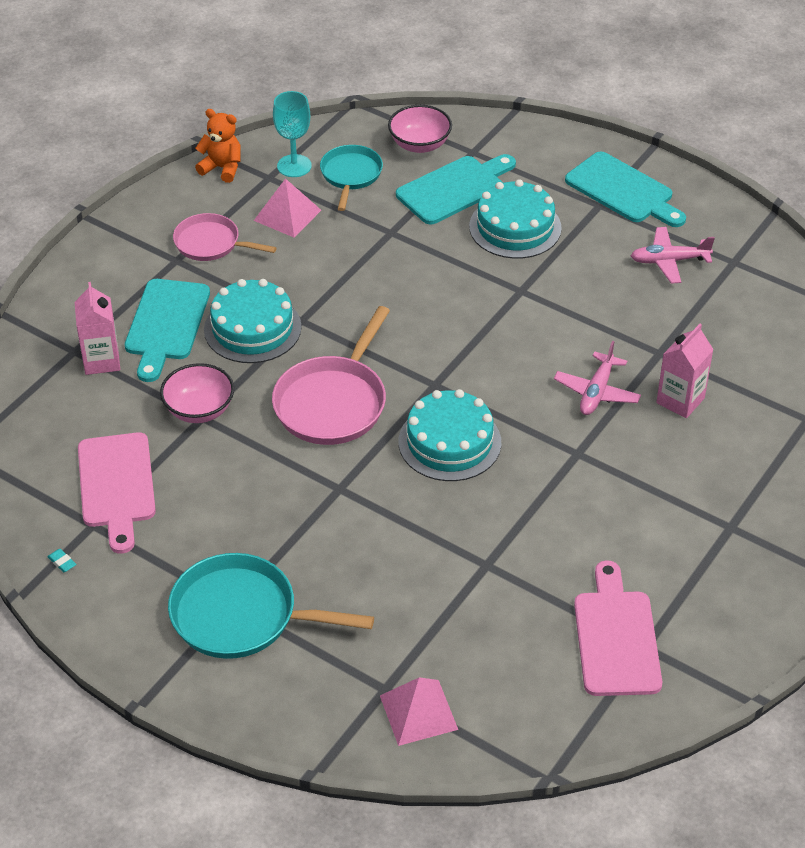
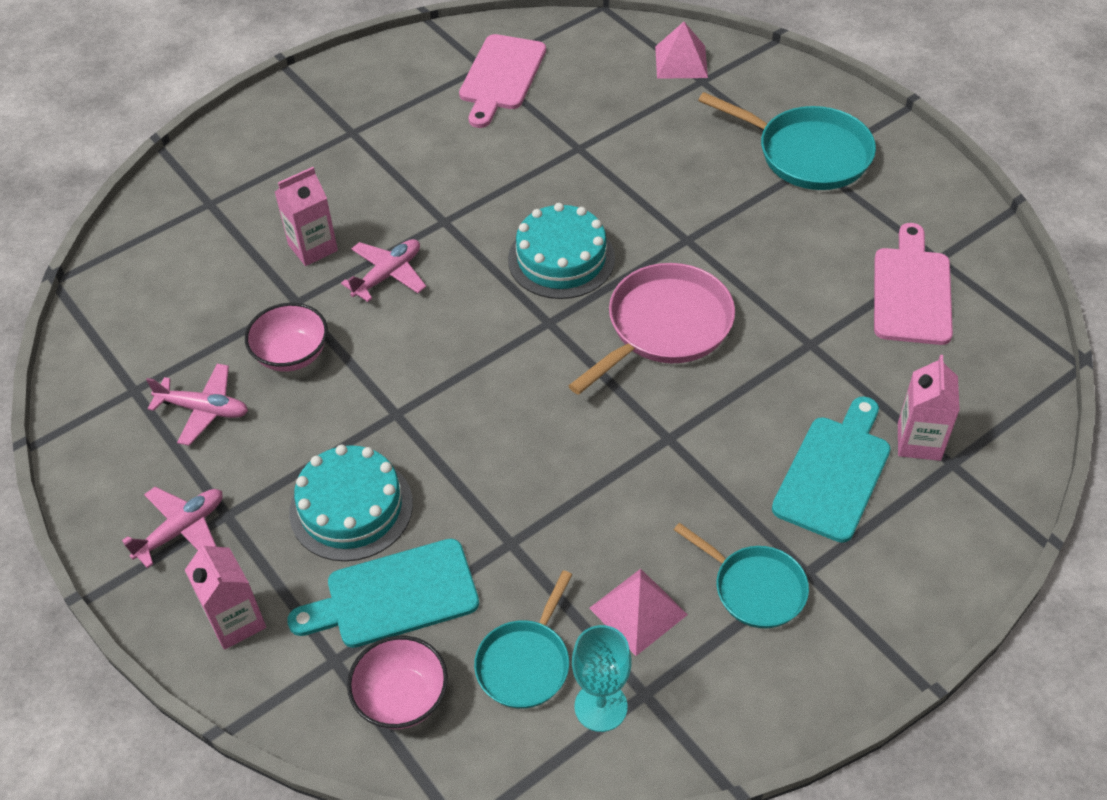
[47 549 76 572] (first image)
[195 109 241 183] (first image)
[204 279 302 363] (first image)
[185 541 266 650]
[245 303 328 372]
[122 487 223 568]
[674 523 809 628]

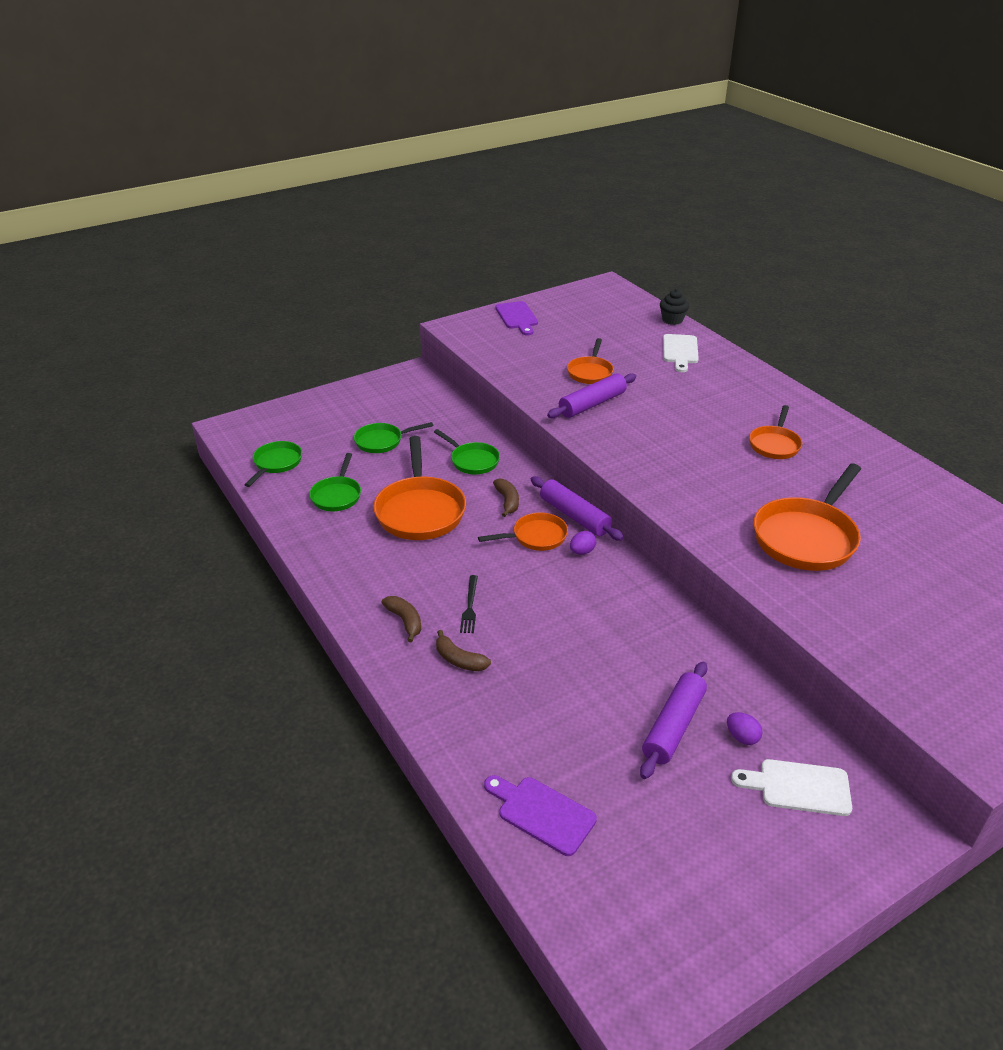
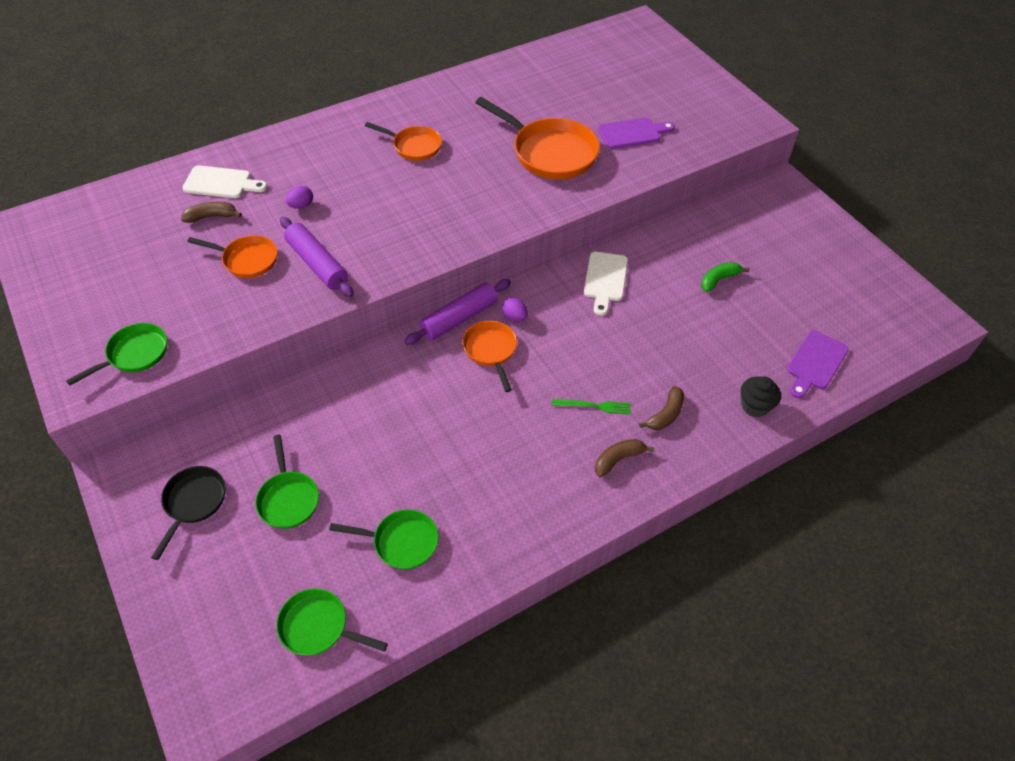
[373 436 466 540] (first image)
[151 466 226 560]
[66 323 167 386]
[181 202 242 223]
[598 118 675 149]
[741 376 781 417]
[286 186 313 209]
[584 252 628 316]
[701 262 749 292]
[552 399 631 415]

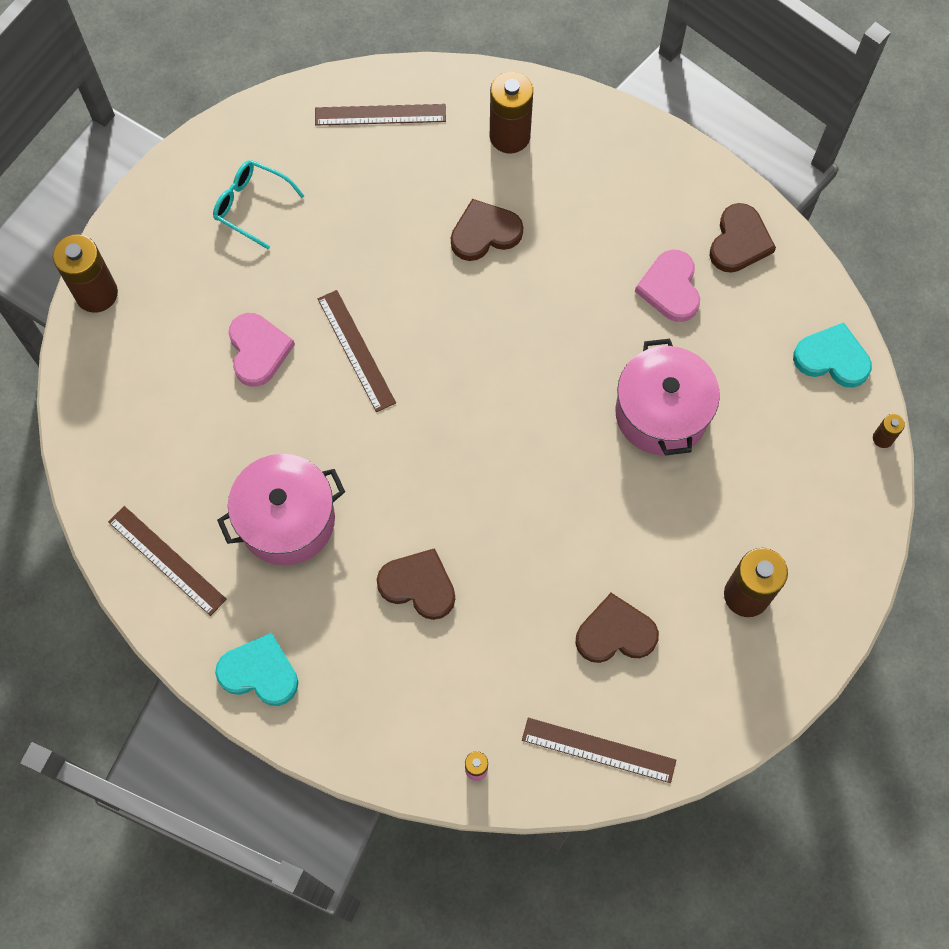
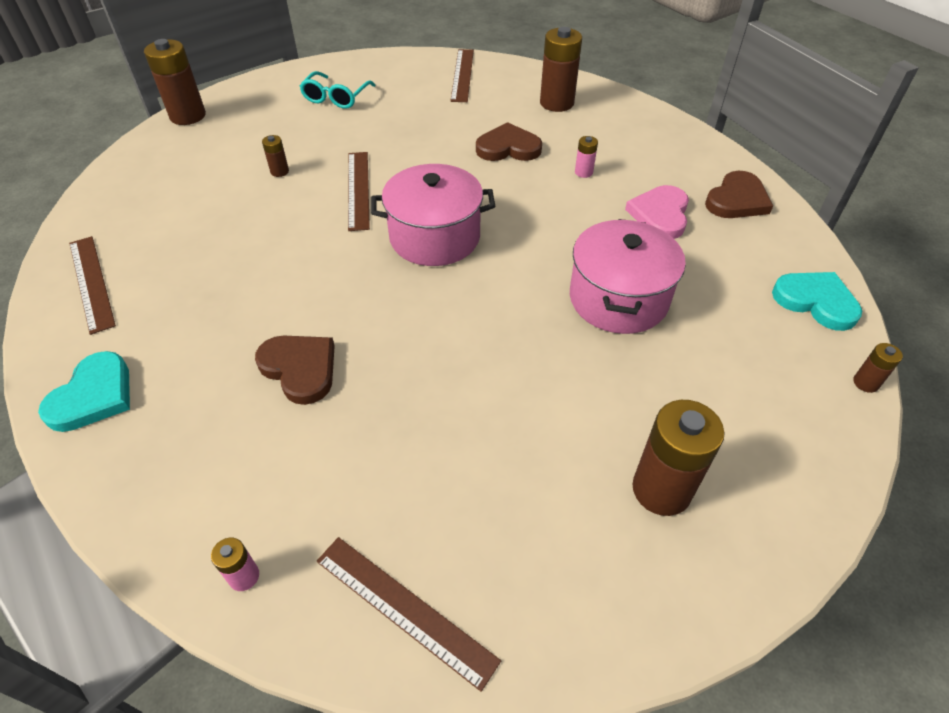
[575 593 659 663] (first image)
[575 136 598 178]
[371 164 495 266]
[262 135 289 177]
[299 71 376 109]
[38 351 130 432]
[450 49 474 102]

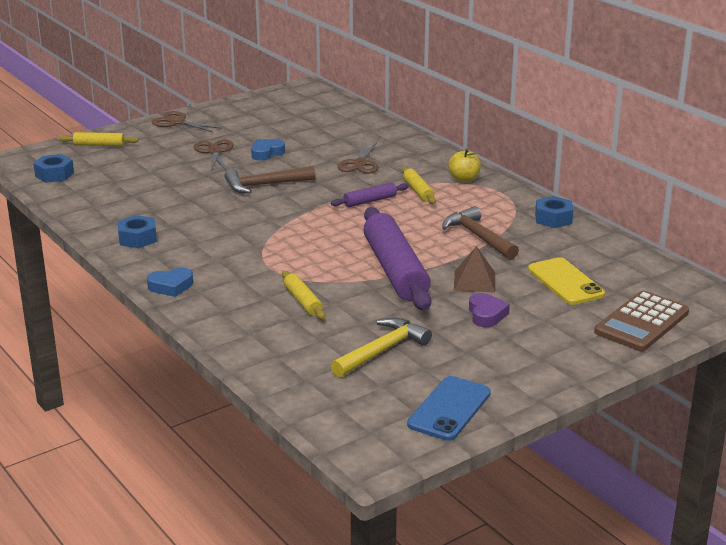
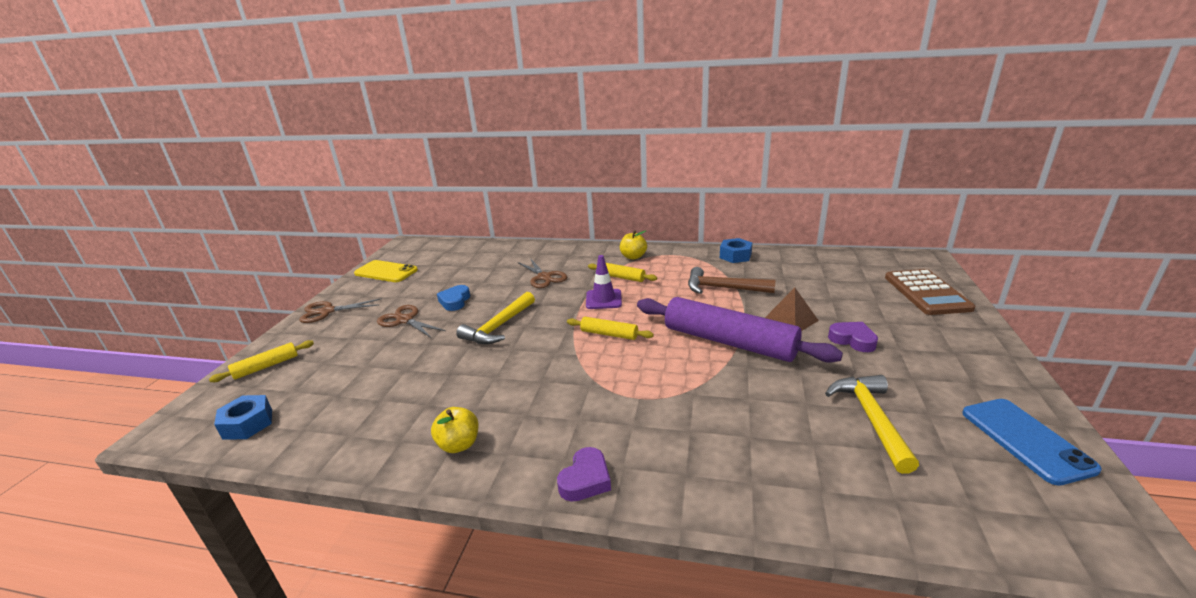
[567 317 654 340]
[354 260 418 282]
[431 407 478 453]
[586 255 622 309]
[557 447 611 502]
[456 292 535 344]

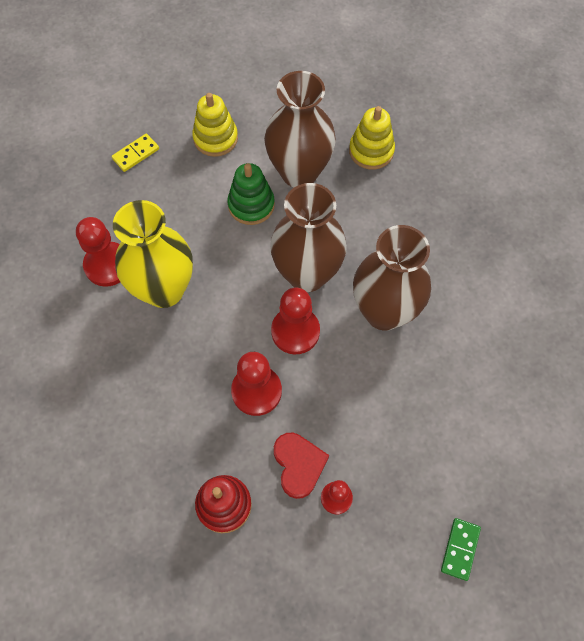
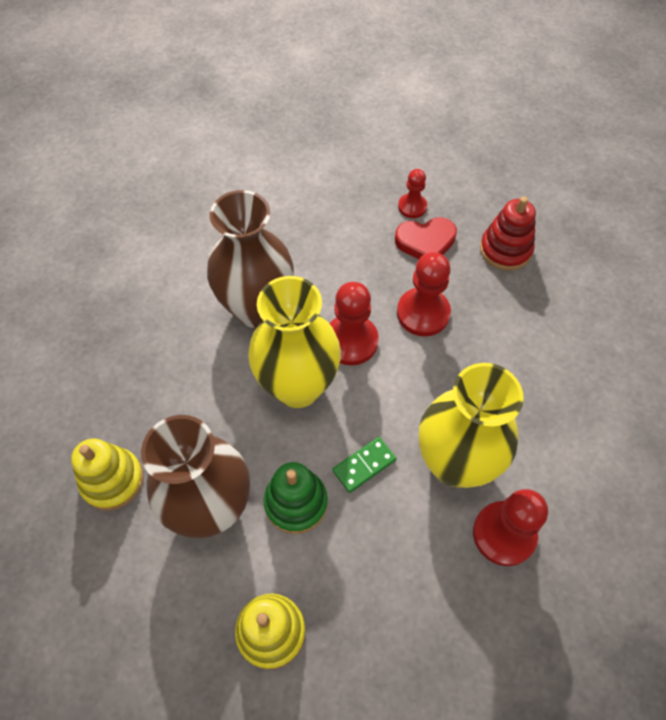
[112 133 159 172] (first image)
[333 437 397 493]
[248 276 341 408]
[395 217 457 259]

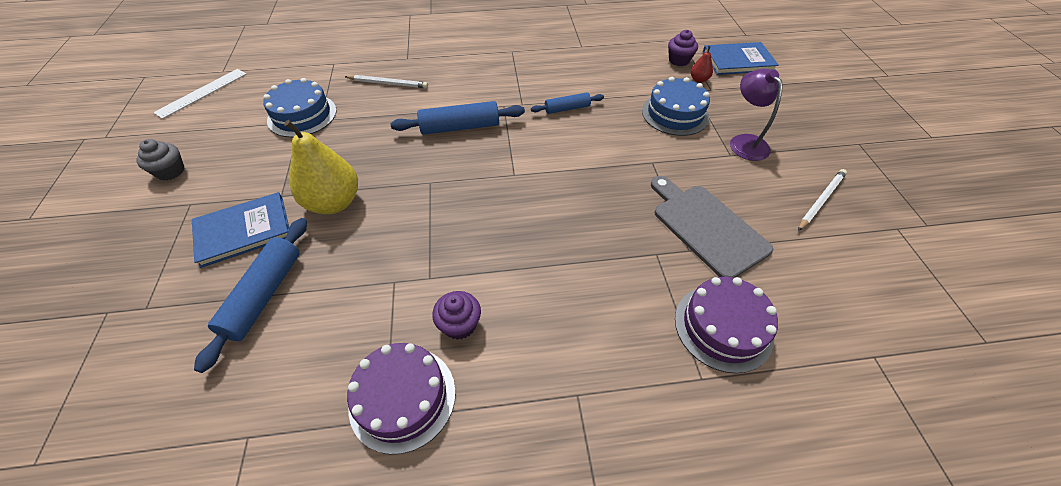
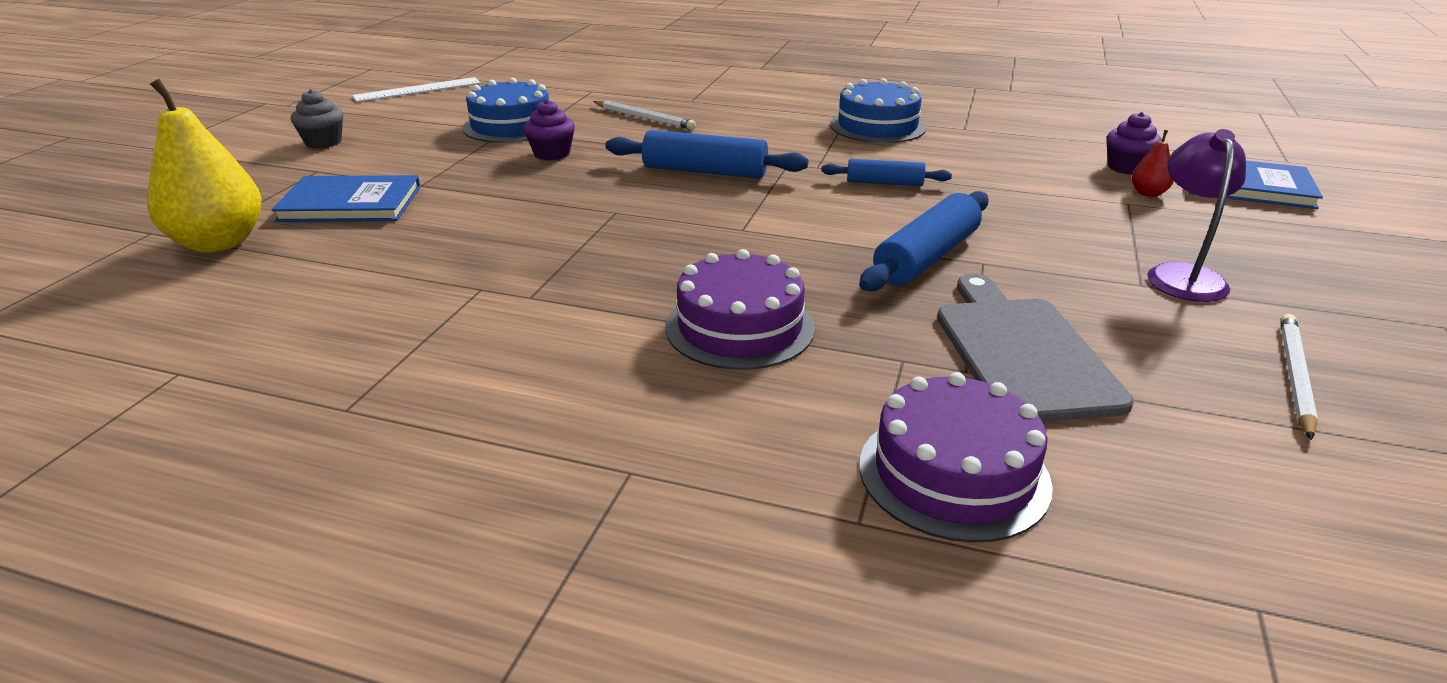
[859 191 989 292]
[147 79 262 253]
[666 249 815 370]
[524 99 575 160]
[830 78 926 143]
[1280 314 1318 440]

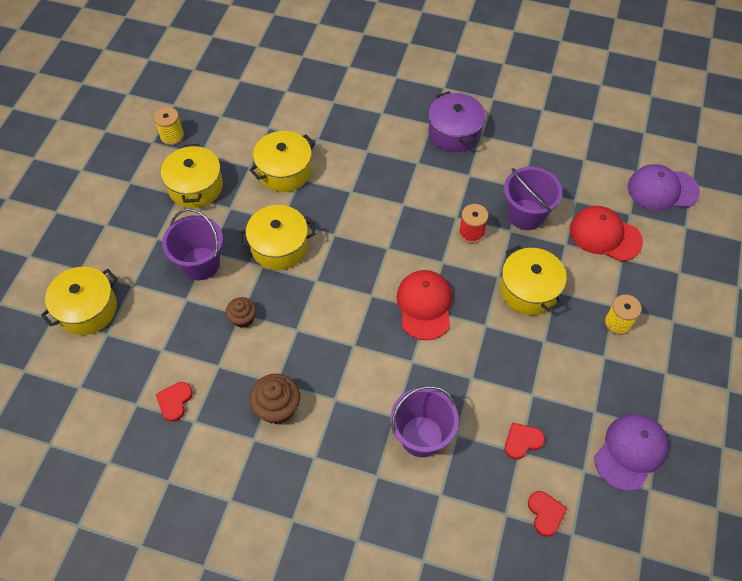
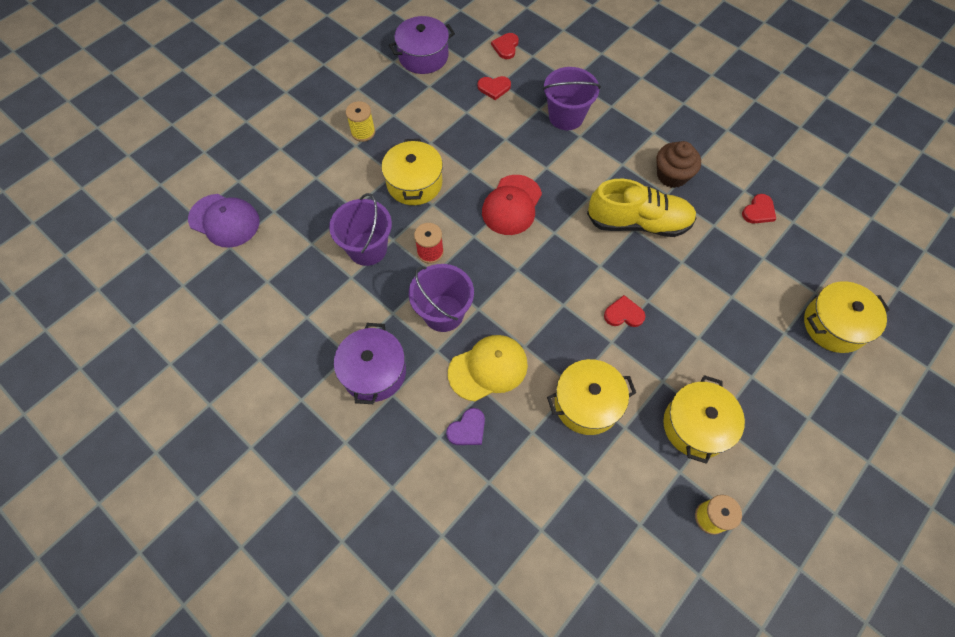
[226 297 256 328] (first image)
[570 206 643 261] (first image)
[446 408 485 445]
[448 335 528 401]
[587 179 696 237]
[409 264 474 332]
[604 295 645 327]
[389 16 455 74]

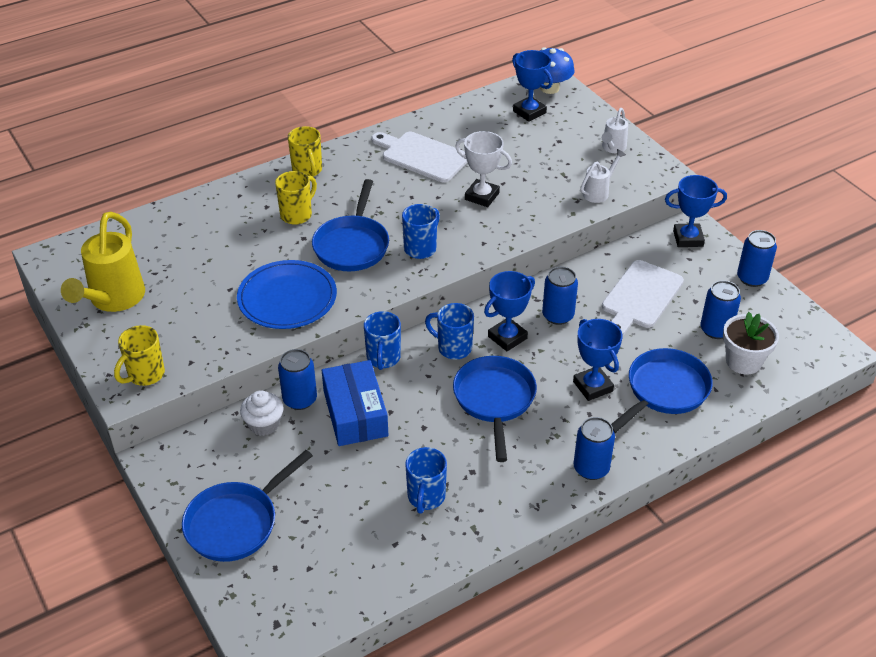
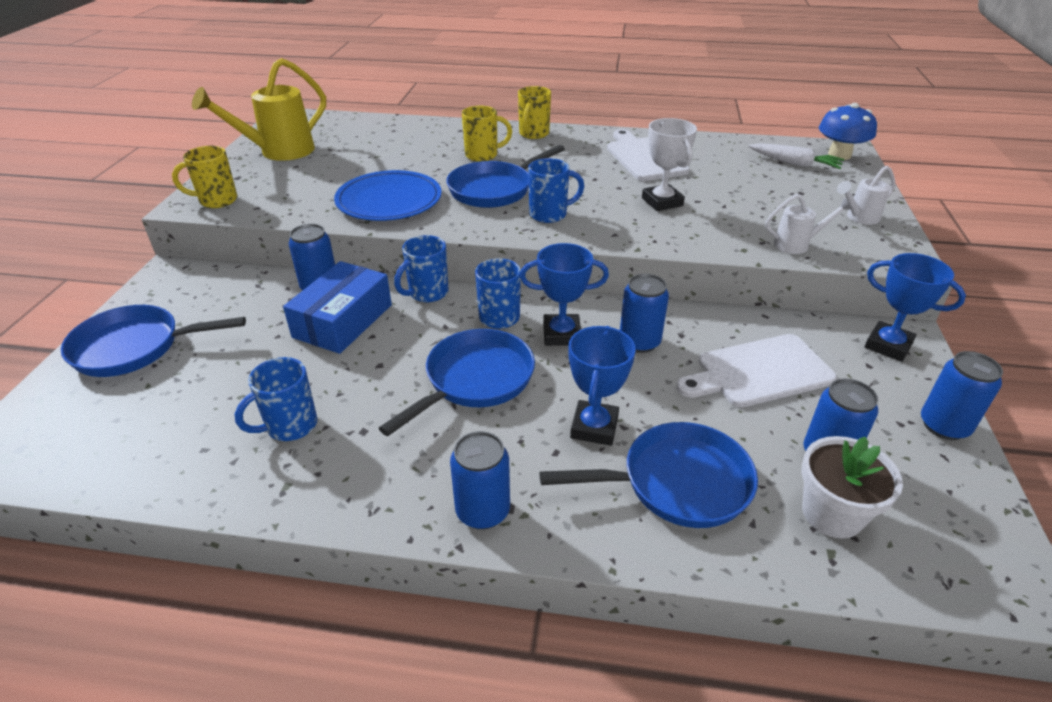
[240 390 284 436] (first image)
[748 143 844 169]

